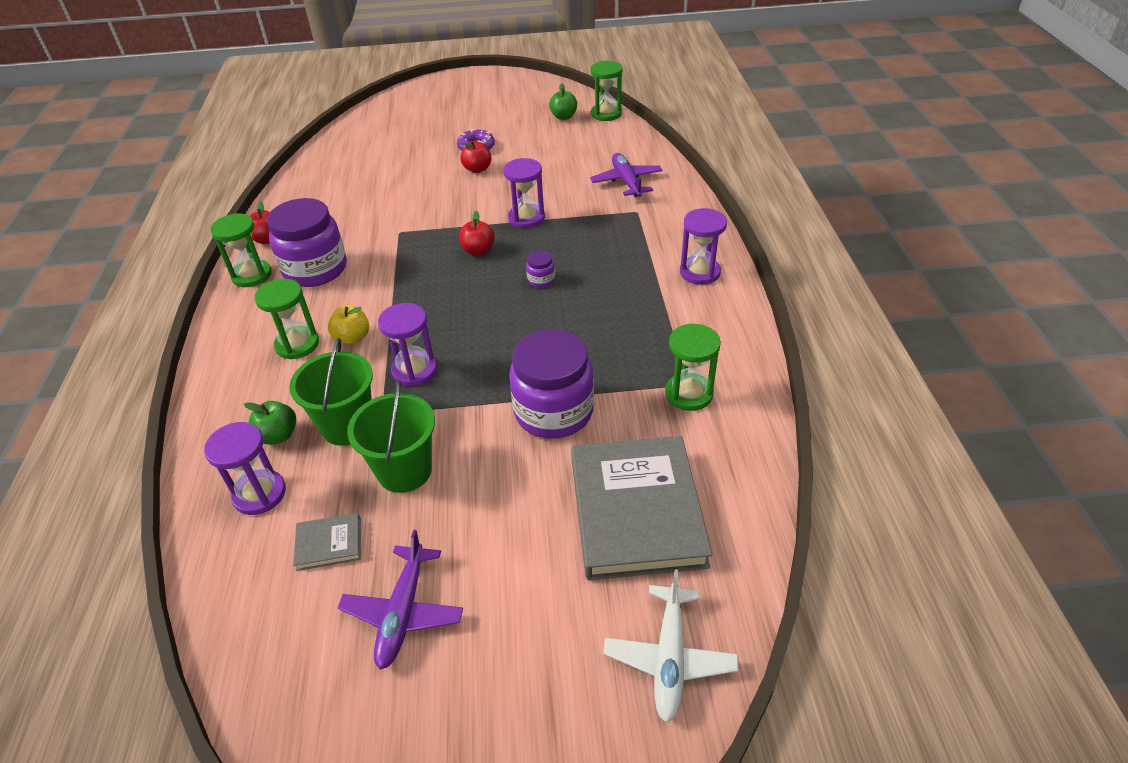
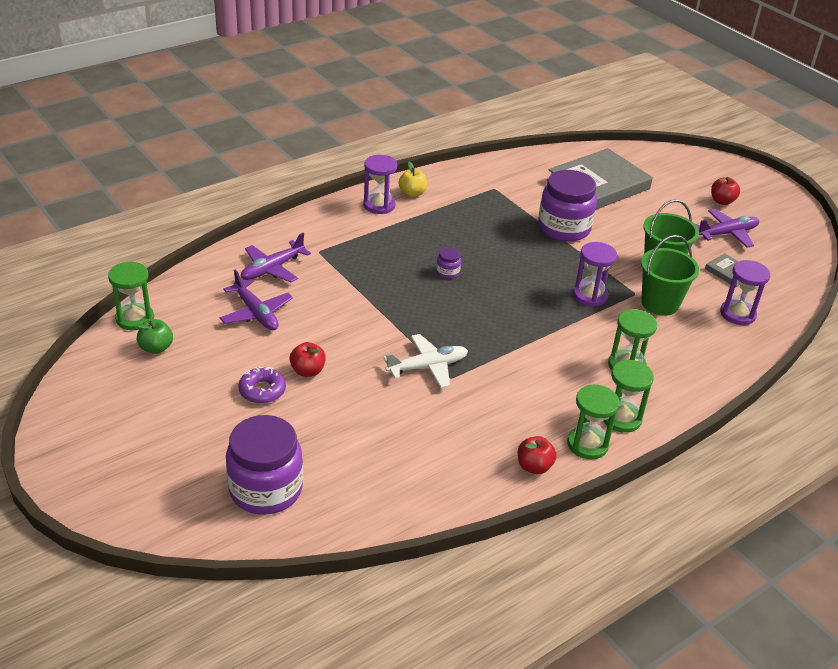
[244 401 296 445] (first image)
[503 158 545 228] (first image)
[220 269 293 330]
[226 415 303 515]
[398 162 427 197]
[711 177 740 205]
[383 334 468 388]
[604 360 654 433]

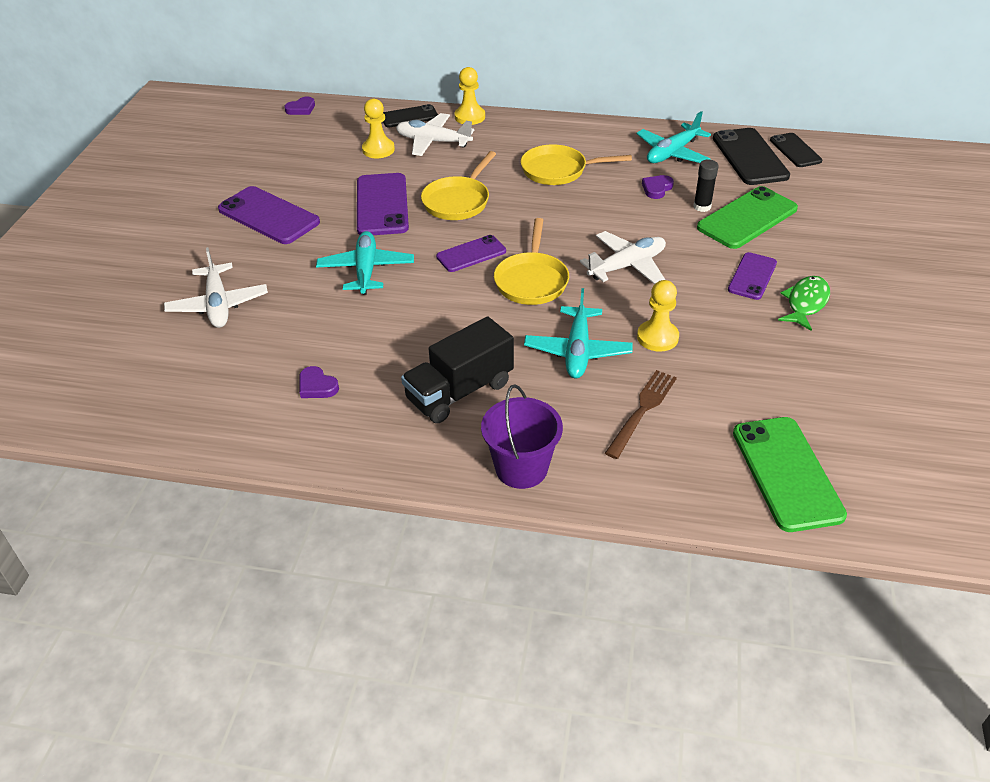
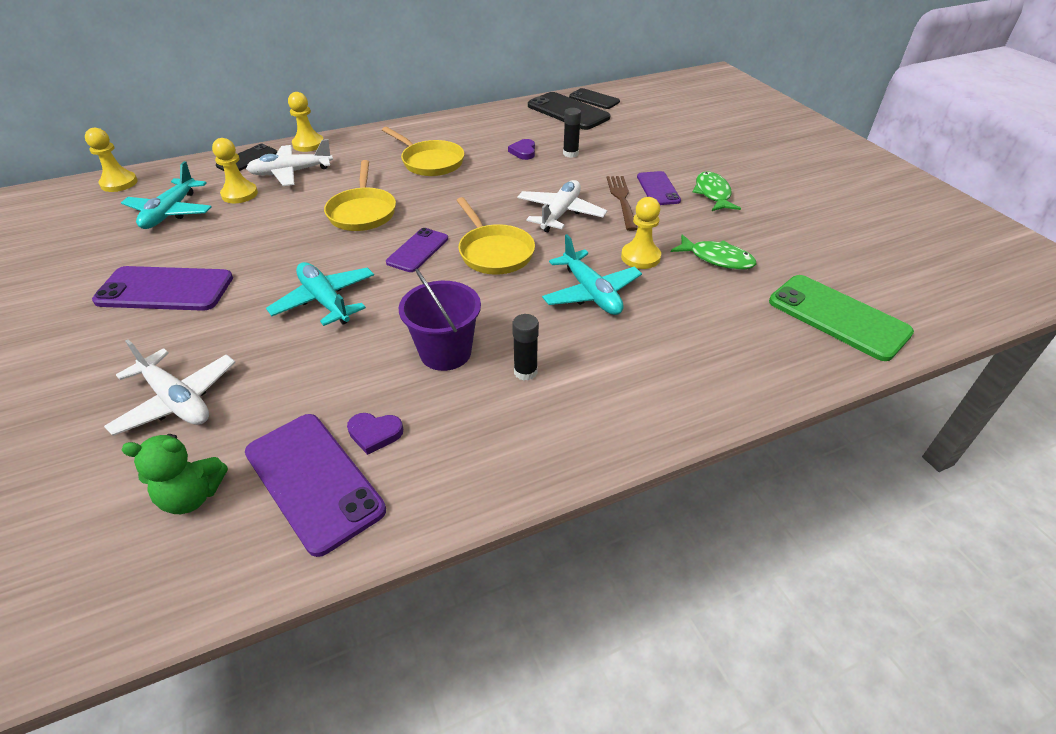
[697 186 798 249] (first image)
[121 434 228 514]
[671 234 756 270]
[245 414 386 557]
[399 269 481 371]
[606 176 638 231]
[121 161 212 229]
[85 128 138 192]
[512 314 539 381]
[382 127 464 176]

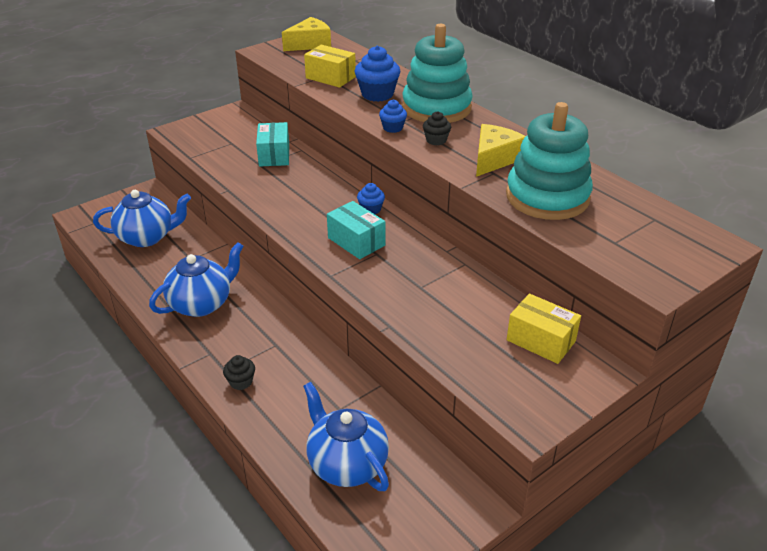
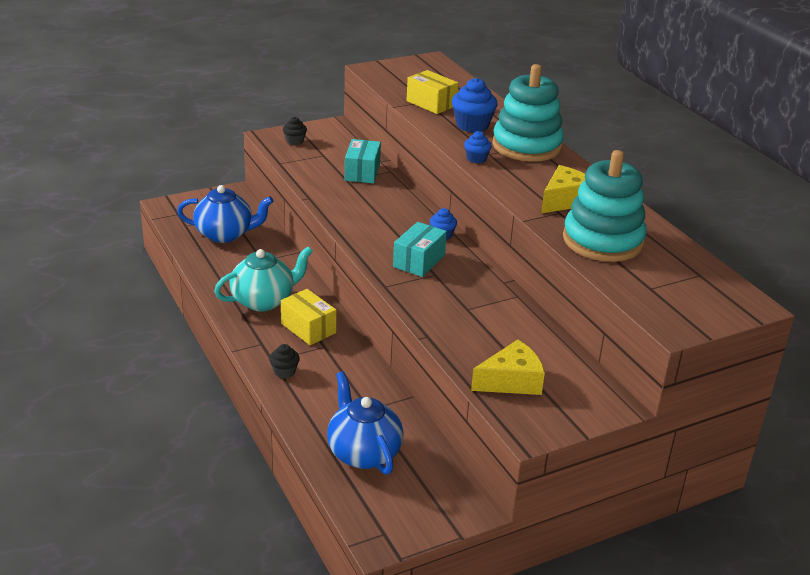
[471 340 545 395]
[283 117 307 145]
[281 289 337 345]
[214 247 313 311]
[393 222 447 277]

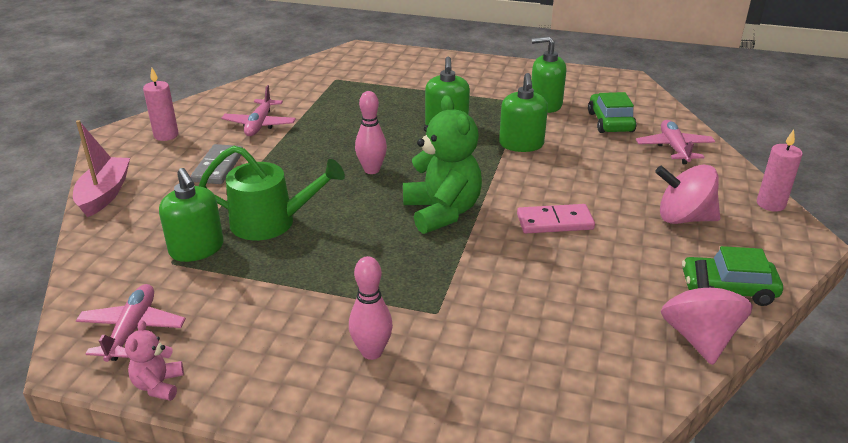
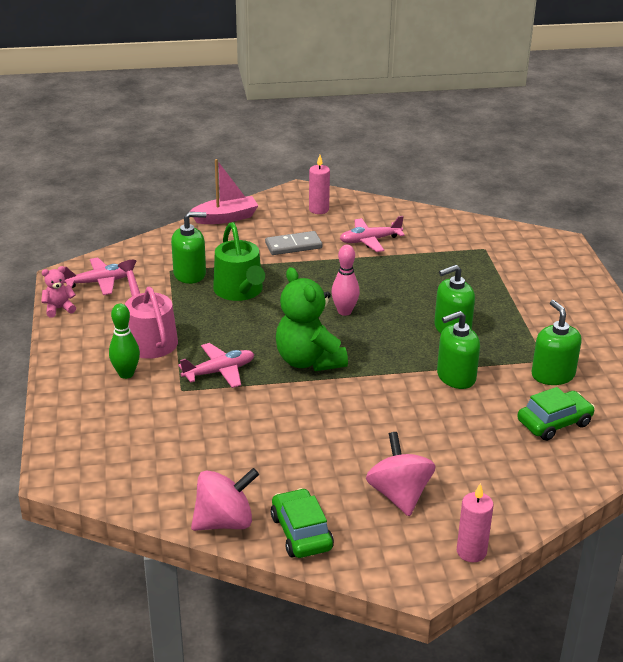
[517 204 595 234] (first image)
[118 260 178 359]
[178 343 254 388]
[109 303 140 379]
[171 212 206 284]
[276 267 348 371]

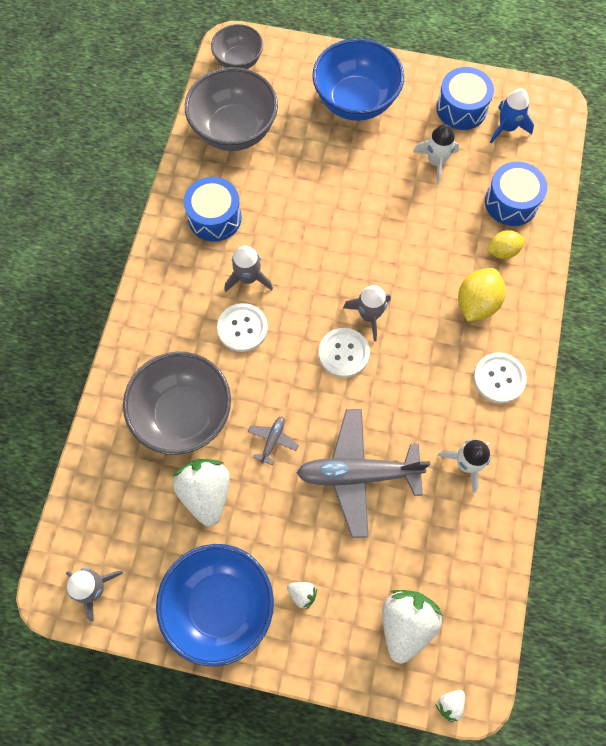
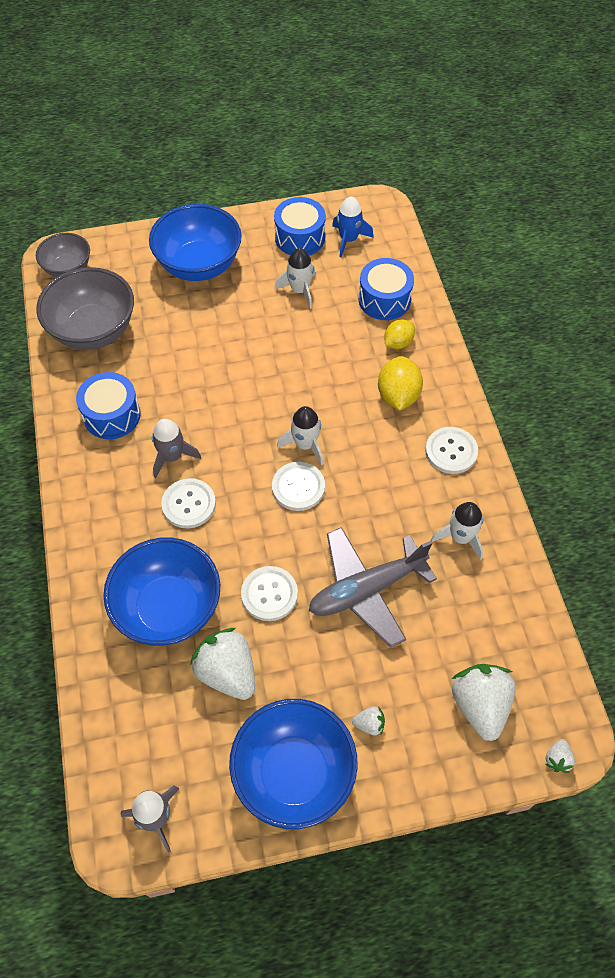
[241 566 298 621]
[103 537 220 646]
[277 406 323 465]

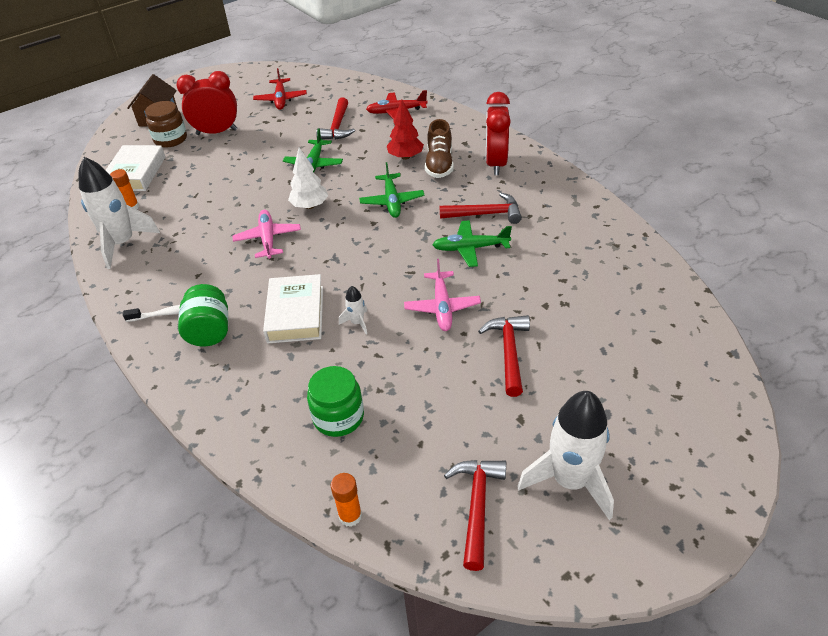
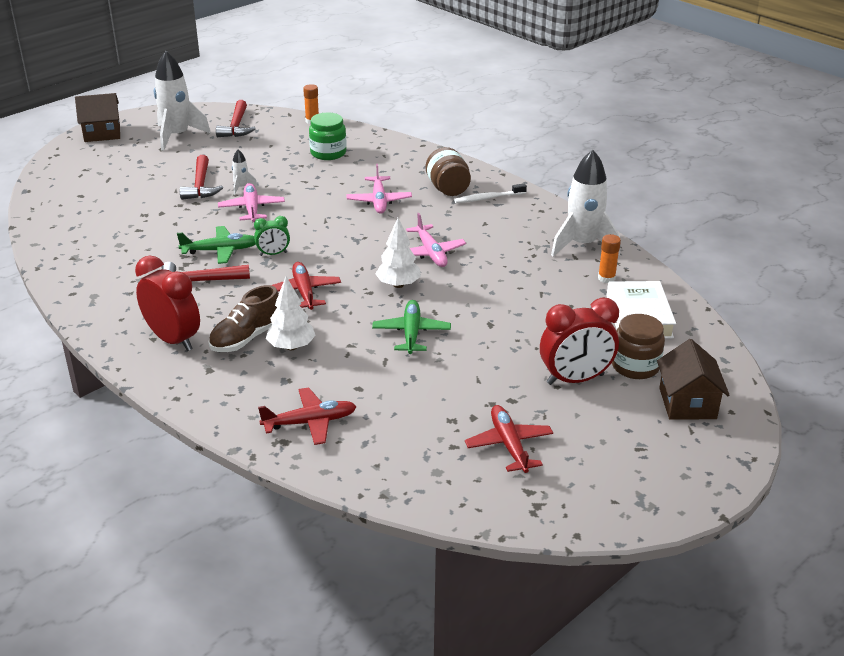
[316 98 355 140] (first image)
[75 93 120 142]
[254 216 290 256]
[232 149 258 195]
[346 164 412 214]
[426 147 471 196]
[271 262 341 310]
[266 276 316 350]
[209 285 279 352]
[135 255 200 351]

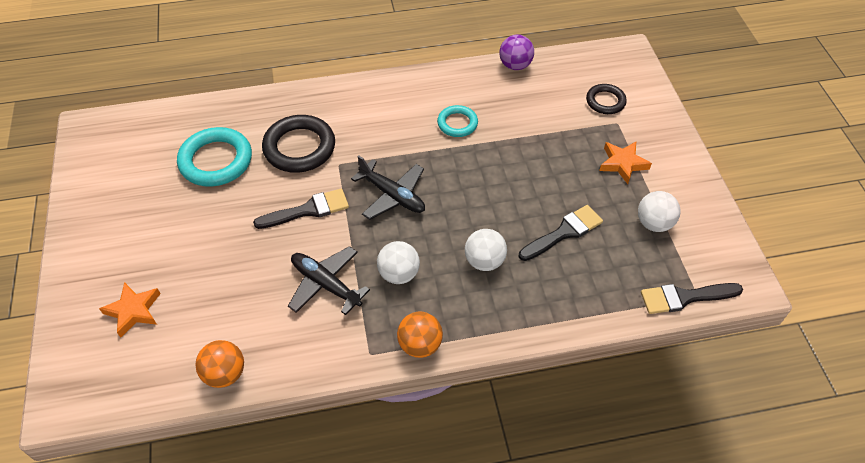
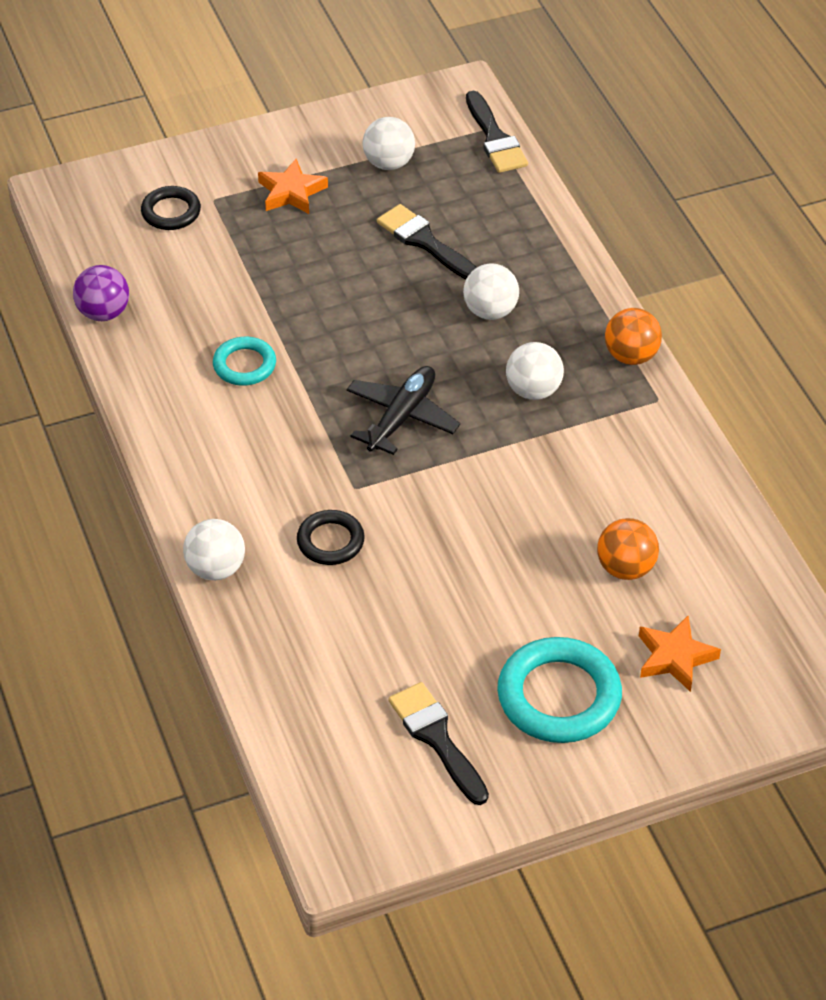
[288 246 370 315] (first image)
[183 519 245 580]
[497 637 622 743]
[597 518 659 580]
[388 682 489 805]
[297 510 365 565]

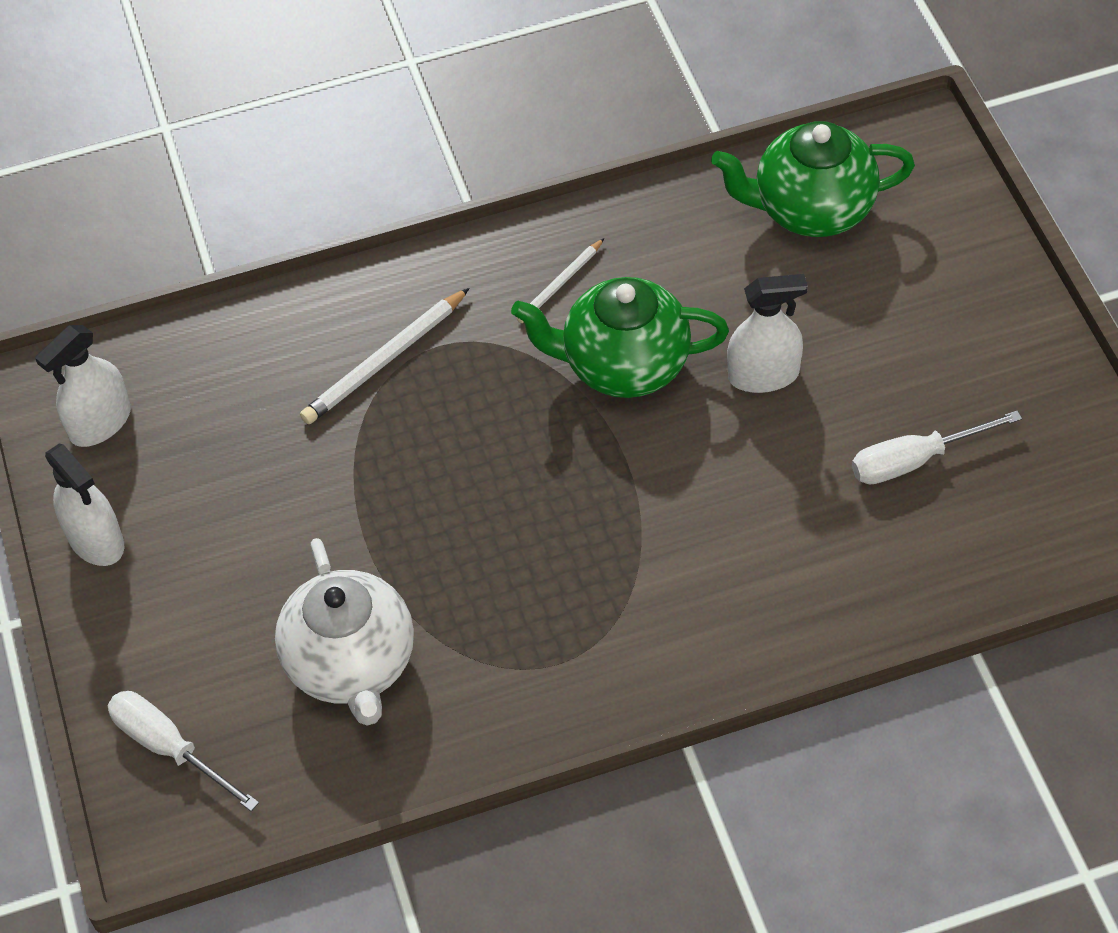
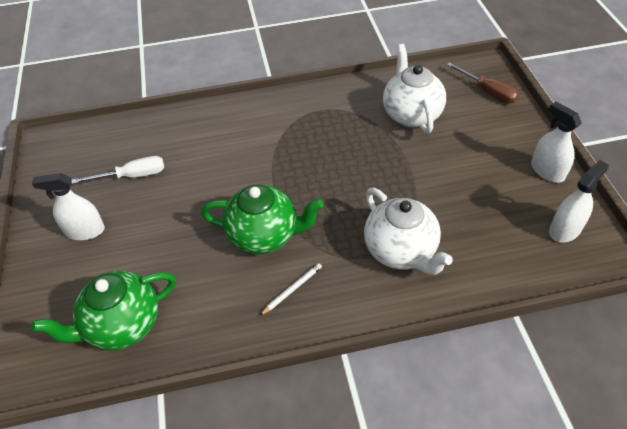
[32 173 105 240]
[364 187 453 275]
[446 62 519 103]
[31 271 176 350]

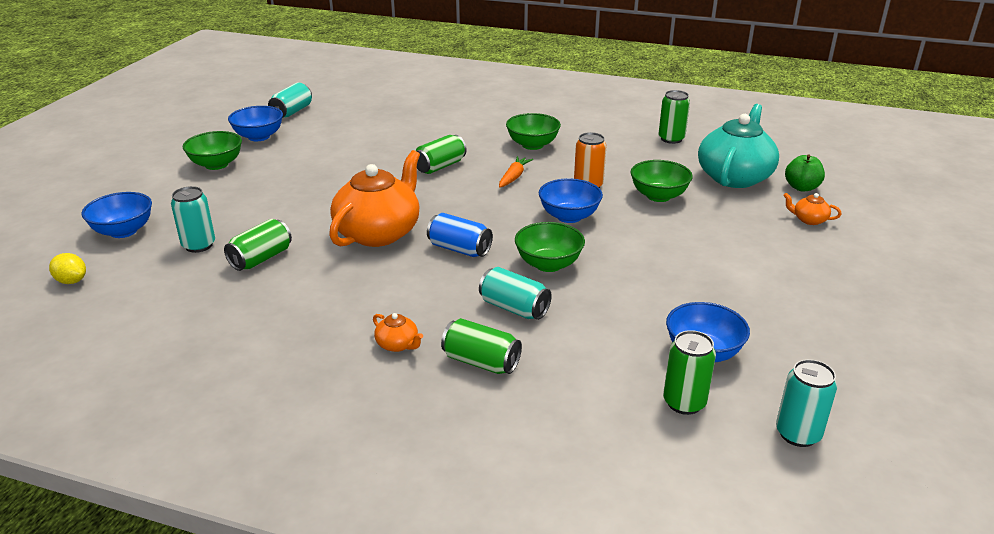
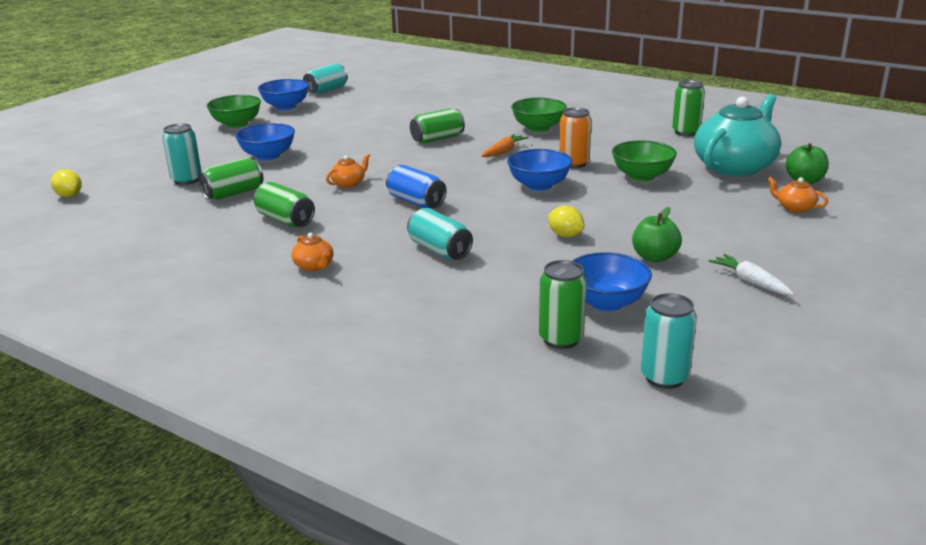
[515 222 585 272] (first image)
[548 206 585 237]
[632 207 682 262]
[709 254 794 295]
[235 123 295 161]
[254 182 315 227]
[326 153 370 188]

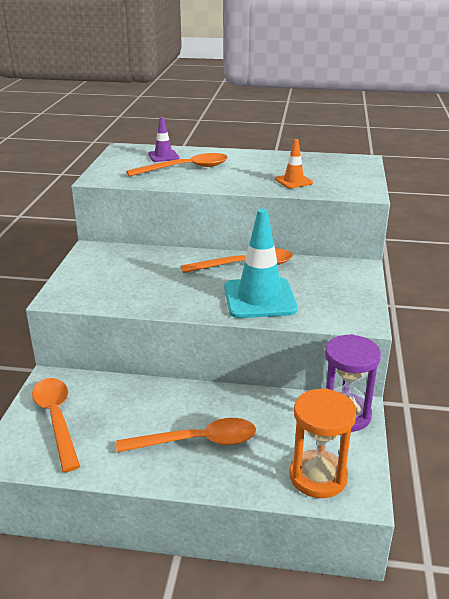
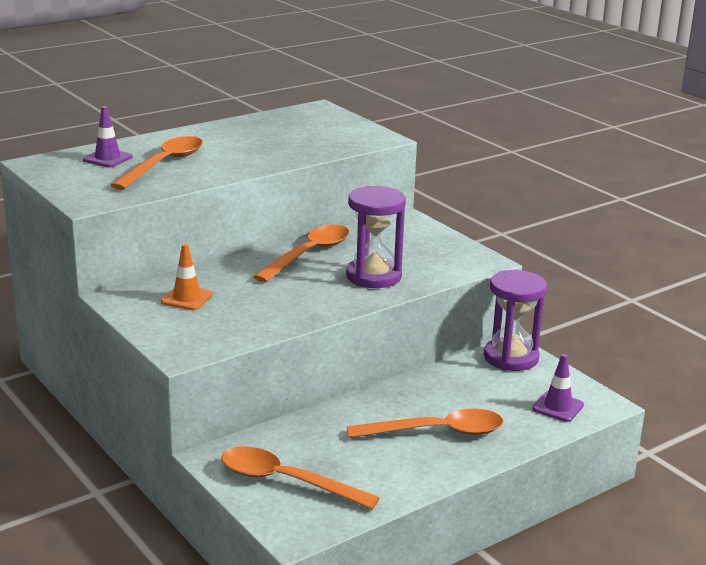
[161 244 213 310]
[346 186 406 288]
[532 354 584 422]
[347 409 503 438]

